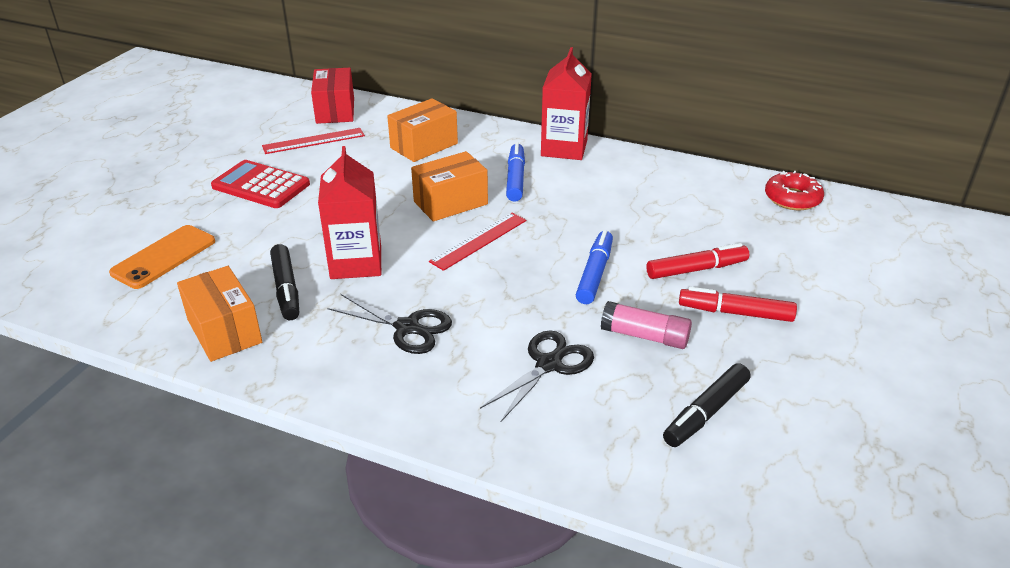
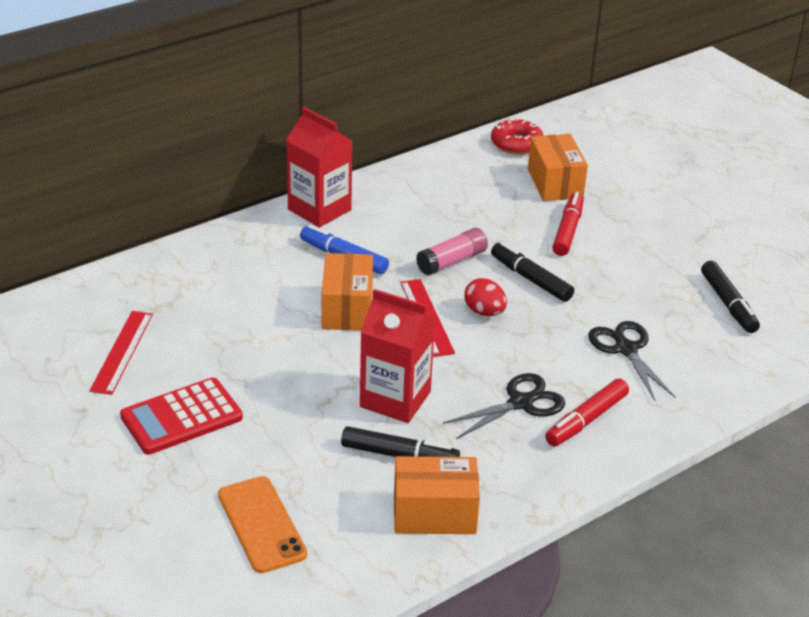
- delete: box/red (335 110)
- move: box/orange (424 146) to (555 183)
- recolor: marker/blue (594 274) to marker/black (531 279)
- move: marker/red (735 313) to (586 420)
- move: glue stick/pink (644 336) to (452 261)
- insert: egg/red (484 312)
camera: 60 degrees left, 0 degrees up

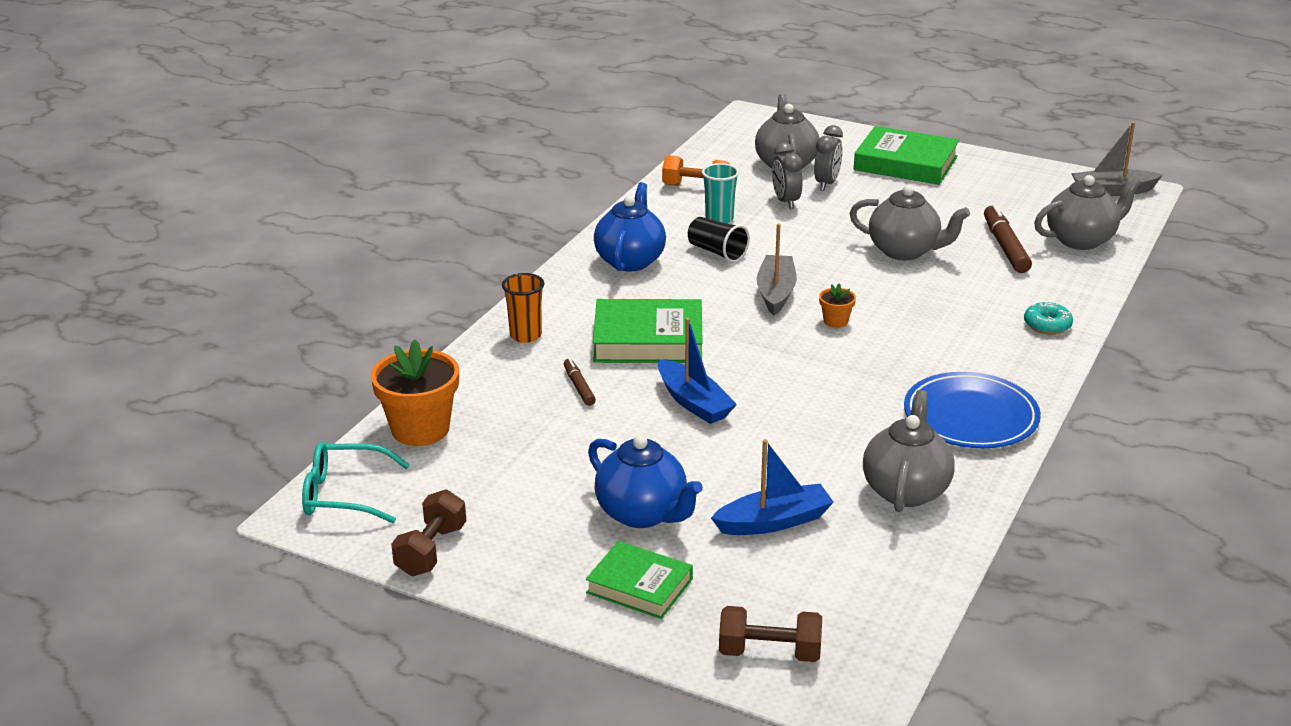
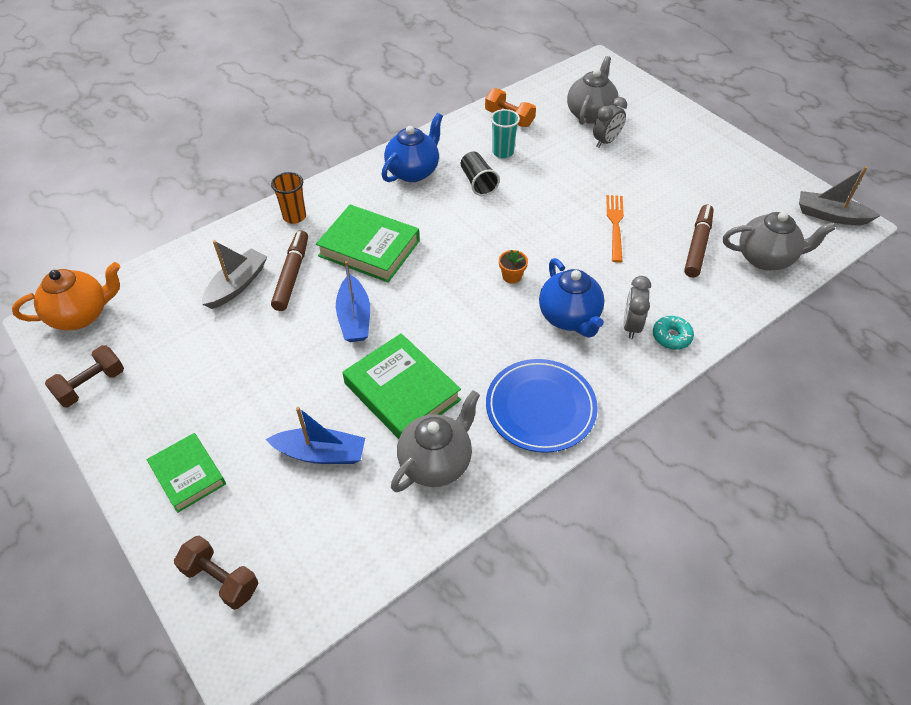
- move: book/green (905 163) to (402 392)
- move: clock/grey (786 202) to (631 326)
- replace: teapot/grey (905 251) to fork/orange (615 225)
- move: boat/grey (776 292) to (237 285)
- delete: flower pot/orange (420 429)
- resize: marker/brown (579 387) = (292 275) x1.77
- move: teapot/blue (643 513) to (569 317)
- replace: glasses/turquoise (344 494) to teapot/orange (81 315)
camera: 25 degrees right, 20 degrees up

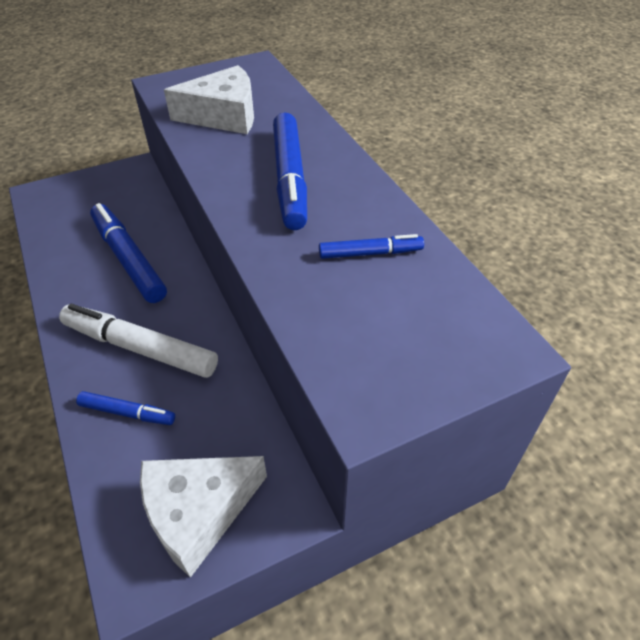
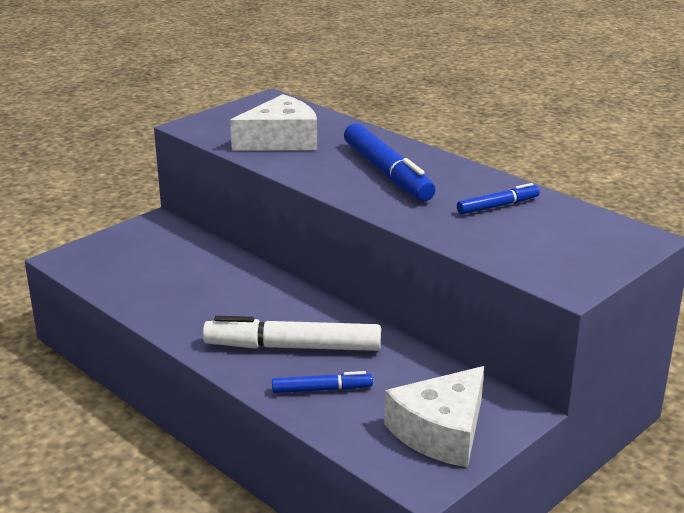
- delete: marker/blue (129 259)
camera: 20 degrees left, 20 degrees down

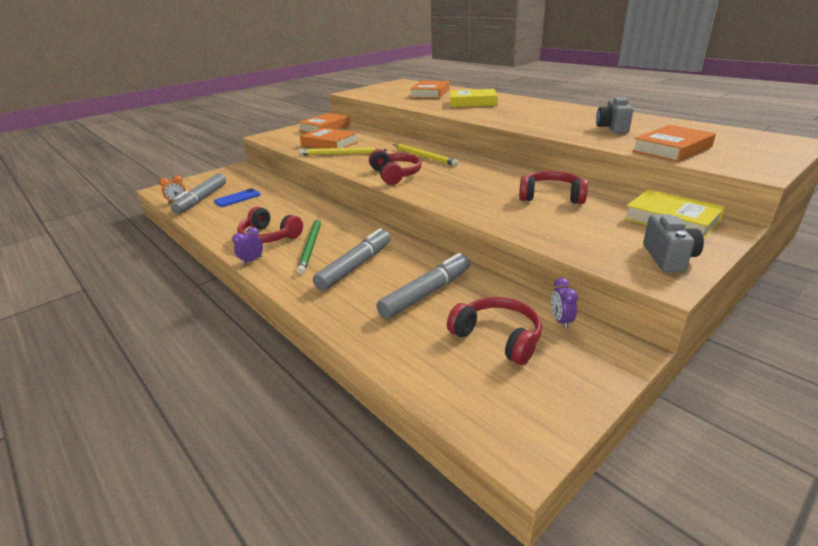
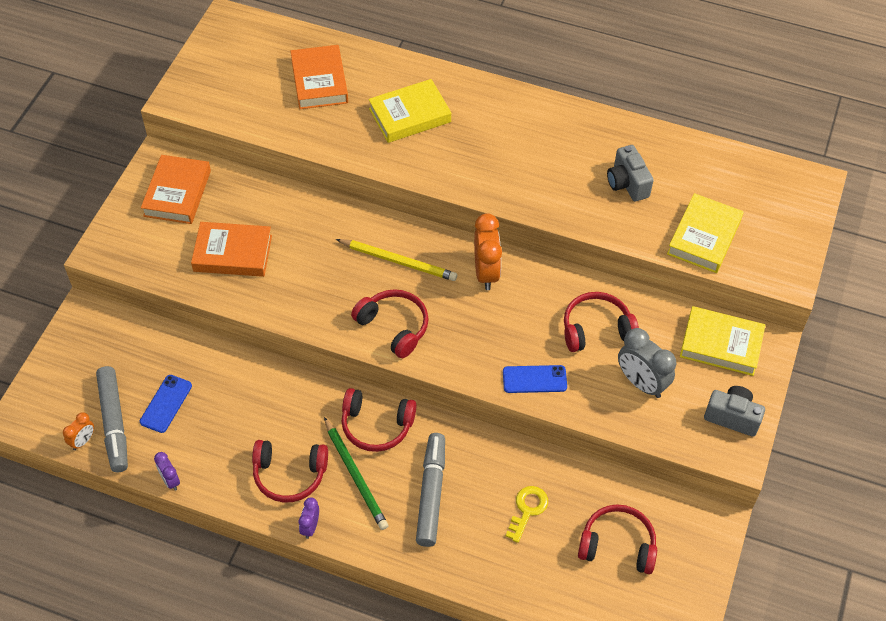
- recolor: book/orange (672 149) to book/yellow (704 237)
- delete: pencil/yellow (340 154)
- rotate: camera/grey (668 258) = (732 417) 45 degrees counterclockwise
- replace: marker/grey (426 293) to key/yellow (527 509)
- move: clock/purple (561 321) to (170 480)
- insert: clock/orange (486 272)
- insert: clock/grey (641 383)
- insert: phone/blue (534 379)
- insert: headphones/red (376 426)
camera: 30 degrees left, 25 degrees up

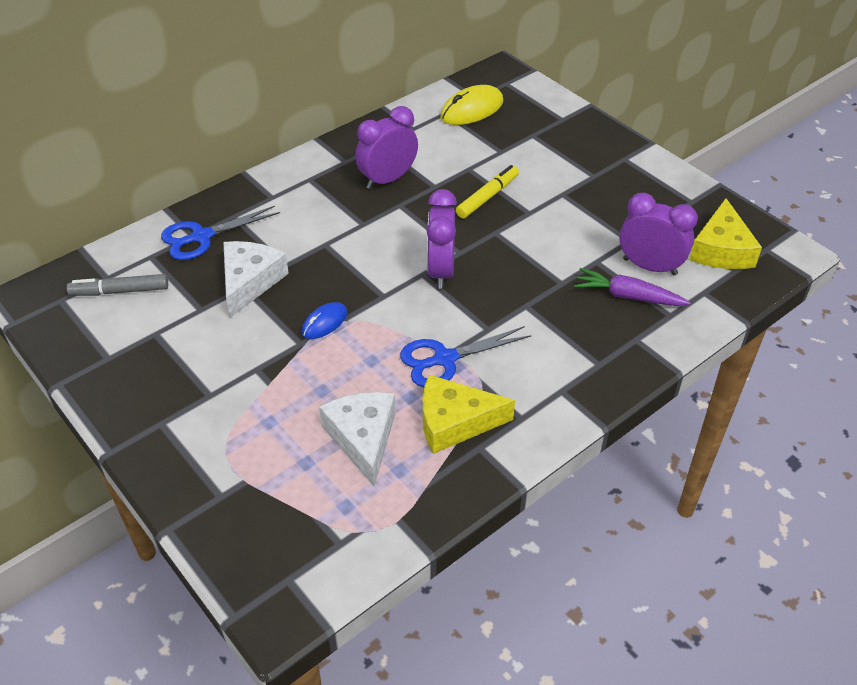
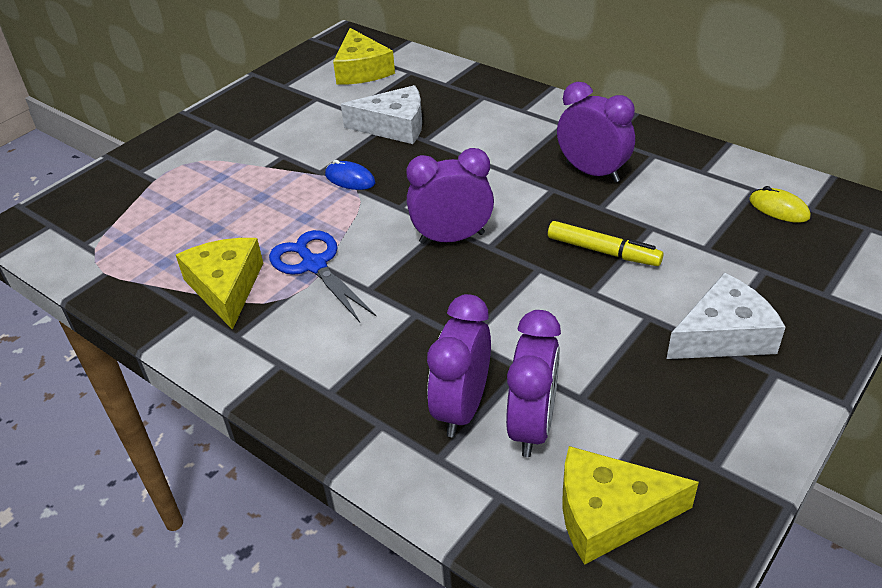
- resize: mouse/yellow (472 109) = (778 208) x0.61
- delete: scissors/blue (202 237)
- replace: carrot/purple (628 296) to clock/purple (461 408)
- replace: marker/grey (120 291) to cheese/yellow (361 70)
- move: cheese/white (363 438) to (723 335)
camera: 80 degrees right, 5 degrees down

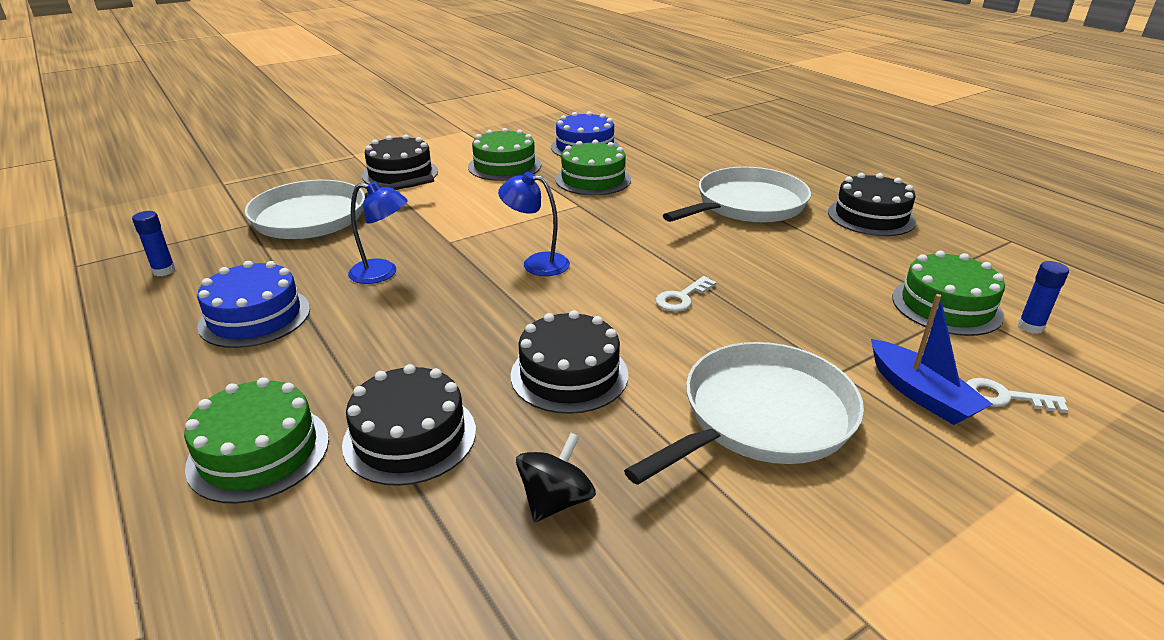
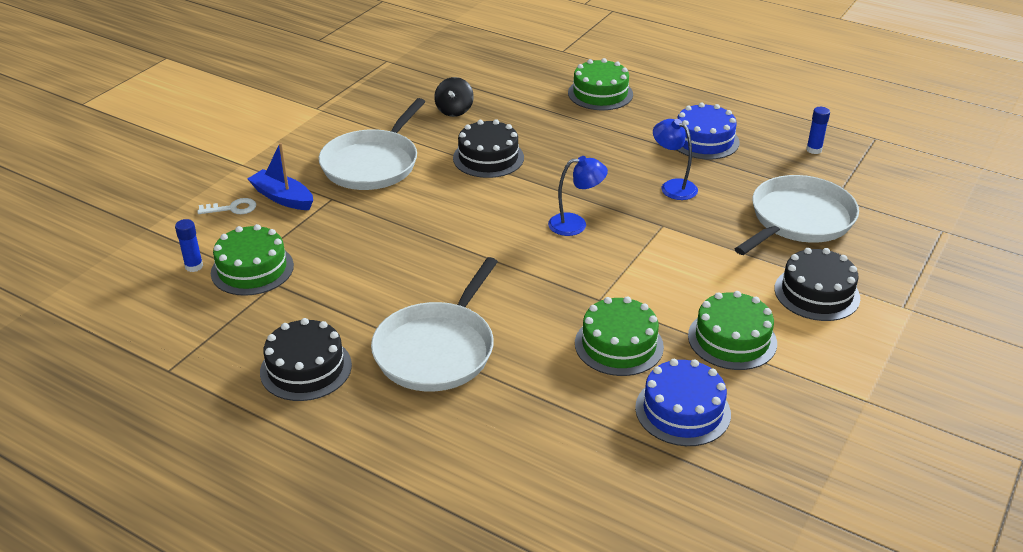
- rotate: lamp/blue (382 273) = (673 186) 60 degrees clockwise
- delete: key/white (682 298)
- delete: cake/black (410 437)
camera: 155 degrees right, 5 degrees up

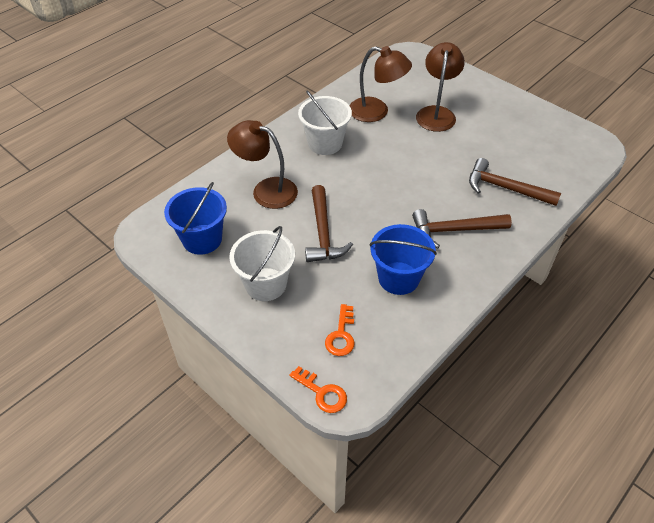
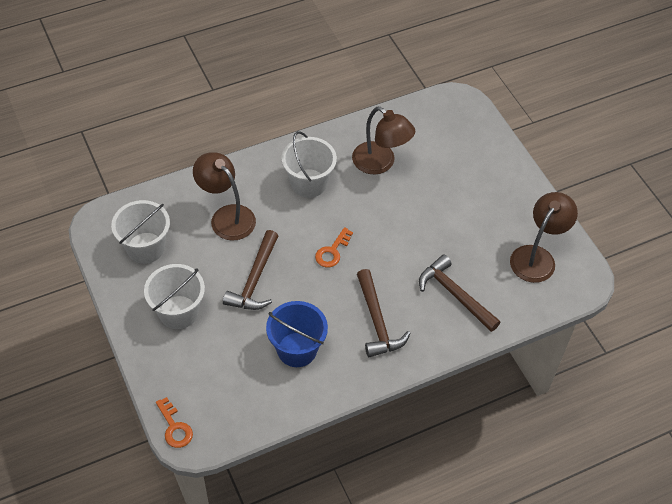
- move: lamp/brown (436 113) to (537 257)
- recolor: bucket/blue (202 239) to bucket/white (145 248)
- rotate: hammer/brown (454 230) = (377 321) 120 degrees counterclockwise
- move: key/orange (341 335) to (332 251)
camera: 20 degrees right, 5 degrees up

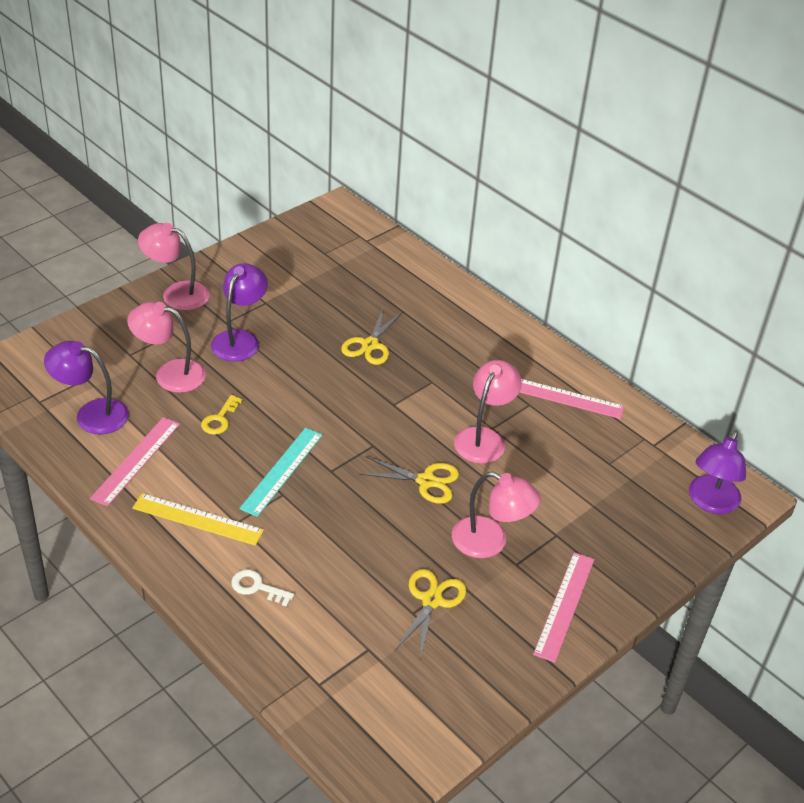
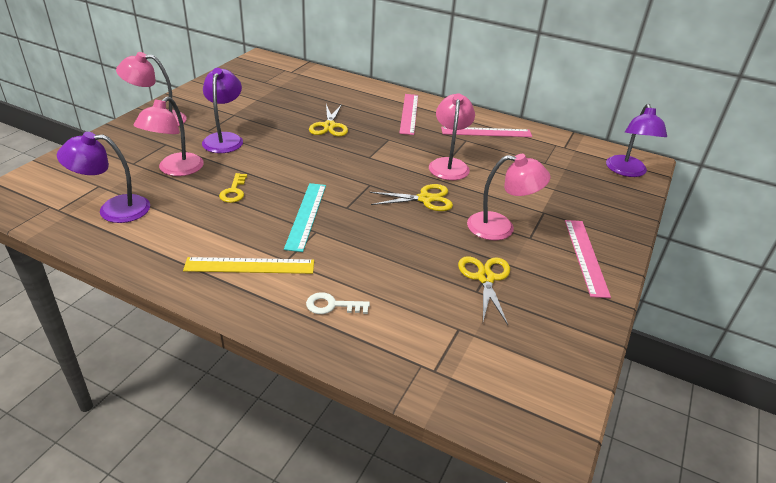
- rotate: lamp/pink (170 374) = (175 169) 60 degrees counterclockwise
- move: ruler/pink (136 460) to (409 113)
camera: 20 degrees left, 5 degrees down

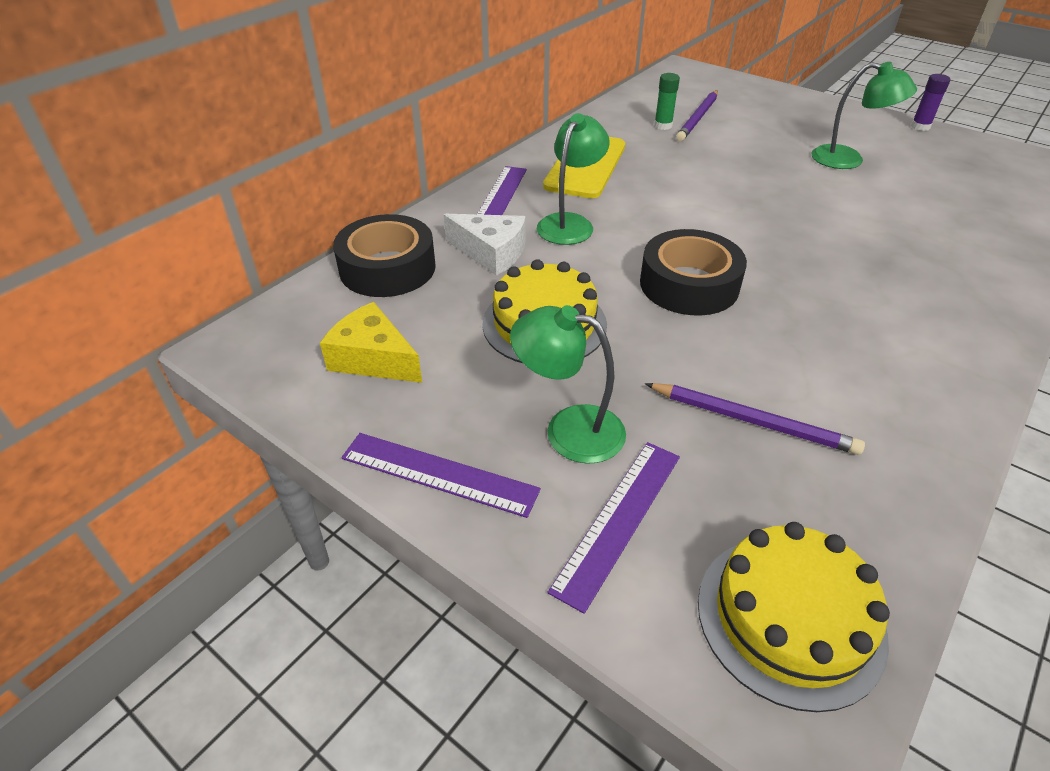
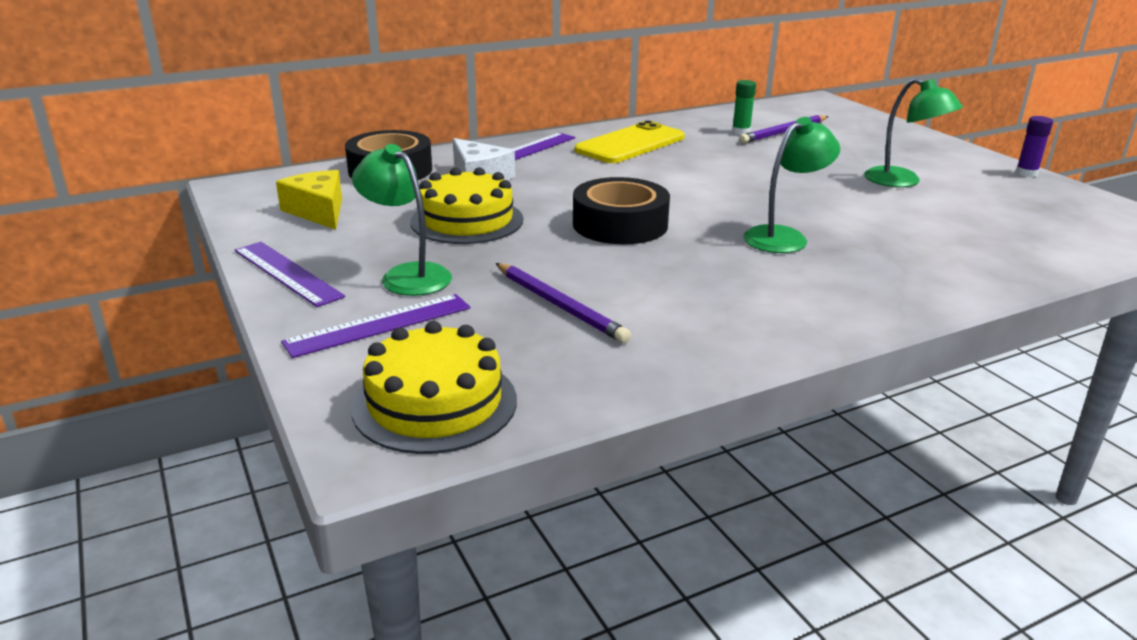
- move: lamp/green (570 223) to (784 237)
camera: 25 degrees right, 15 degrees down

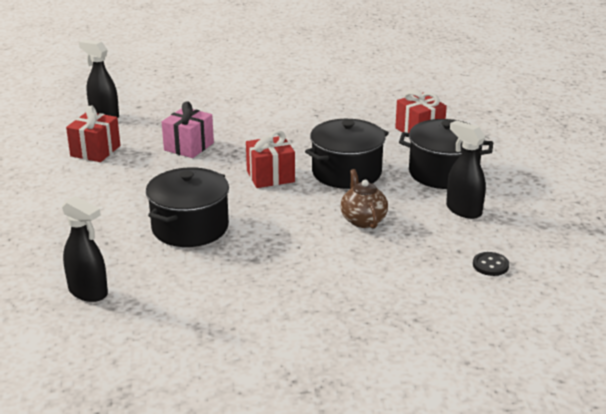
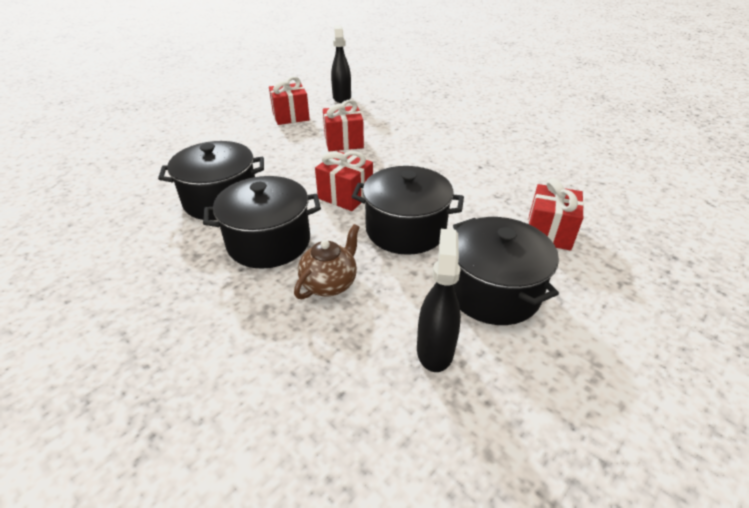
- recolor: gift/pink (189 146) to gift/red (343 142)
- delete: spray bottle/black (88 292)
- delete: button/black (490 265)
- insert: pot/black (269 242)
camera: 50 degrees right, 10 degrees up

